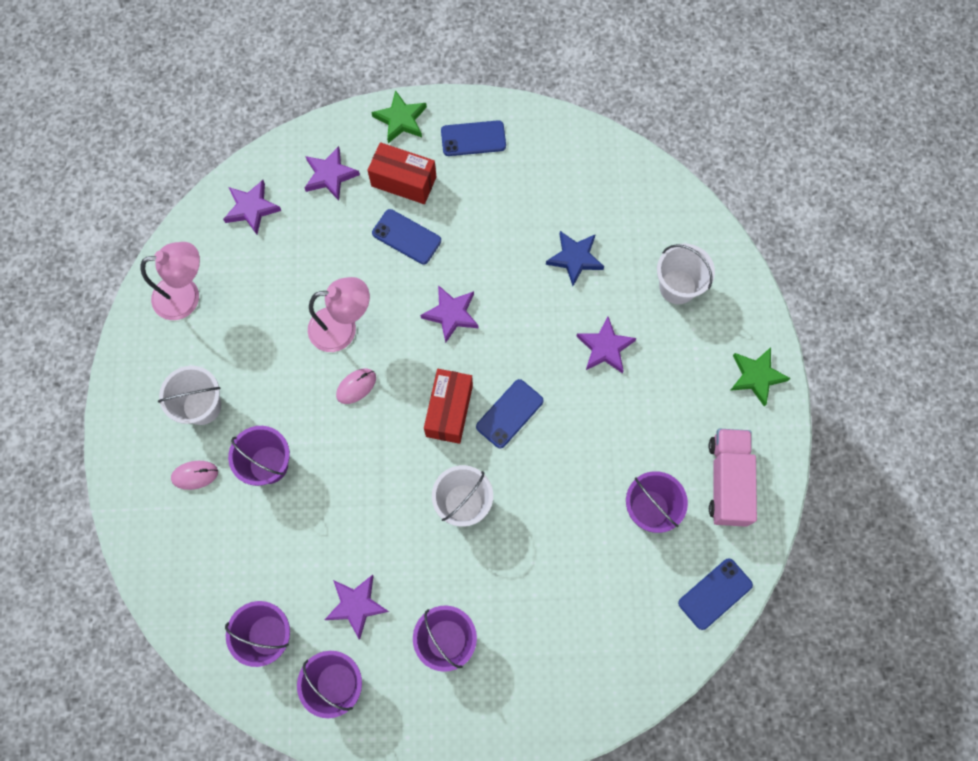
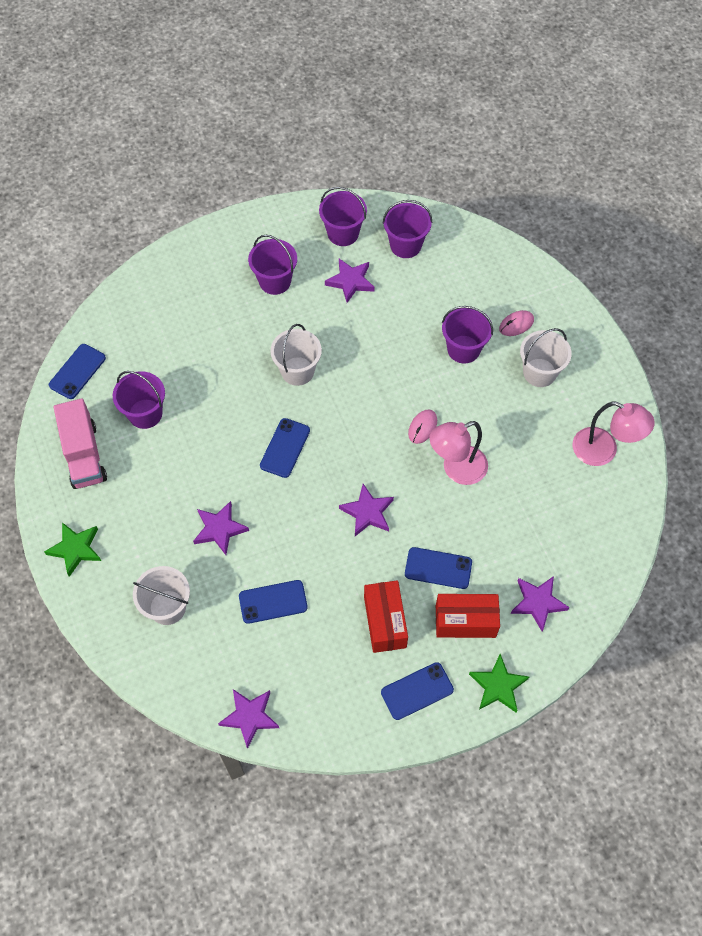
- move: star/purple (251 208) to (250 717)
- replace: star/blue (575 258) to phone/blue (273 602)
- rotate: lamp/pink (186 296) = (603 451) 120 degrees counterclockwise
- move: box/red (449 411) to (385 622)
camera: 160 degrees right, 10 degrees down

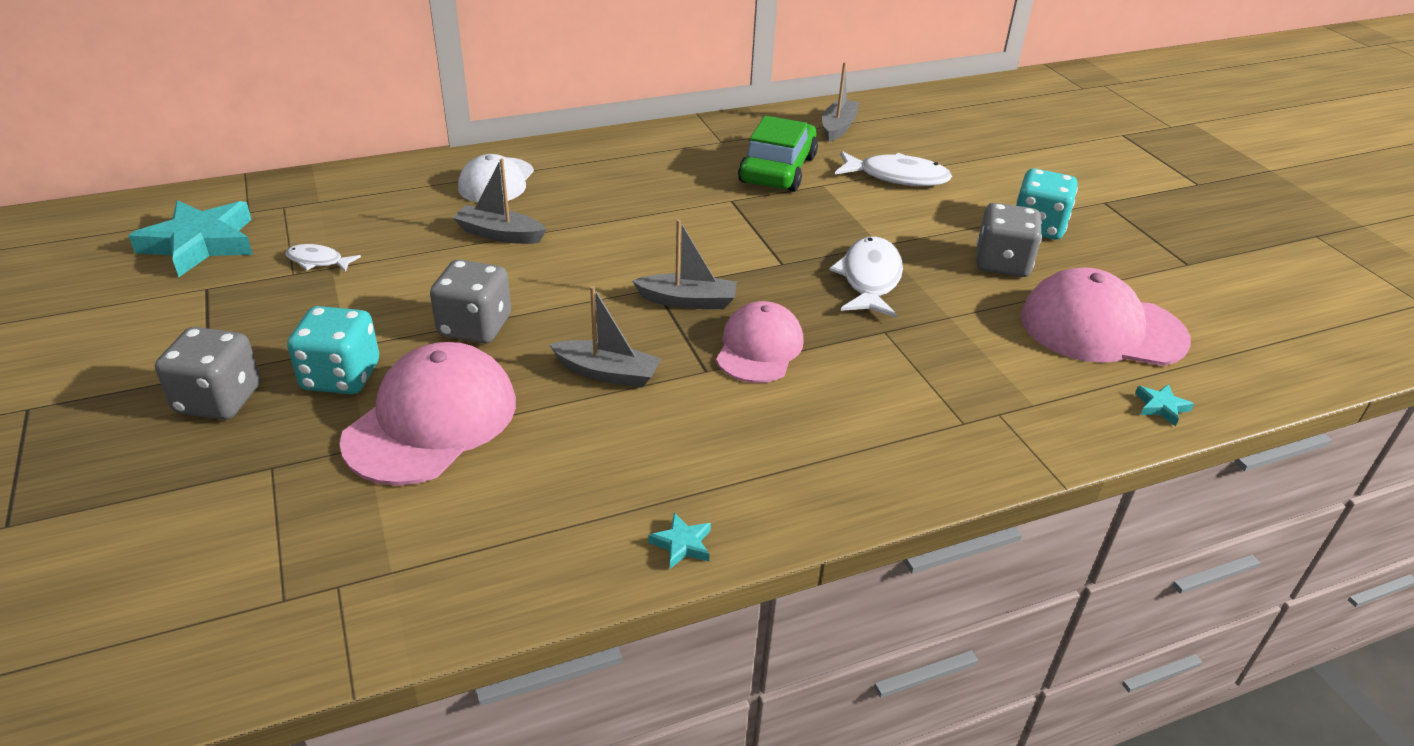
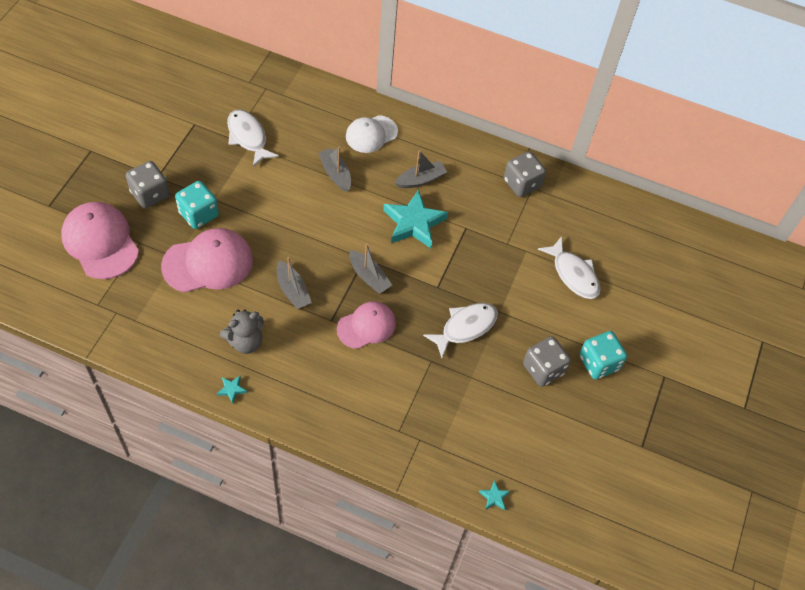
- move: boat/grey (838 127) to (420 180)
- delete: car/green (777 169)
- move: star/turquoise (200 244) to (414 223)
- resize: fish/white (318 261) = (248 137) x1.81
- move: dice/grey (475 327) to (522 183)
- move: cap/pink (1102 328) to (100 242)
- insert: teddy bear/grey (245 342)
camera: 40 degrees right, 20 degrees up

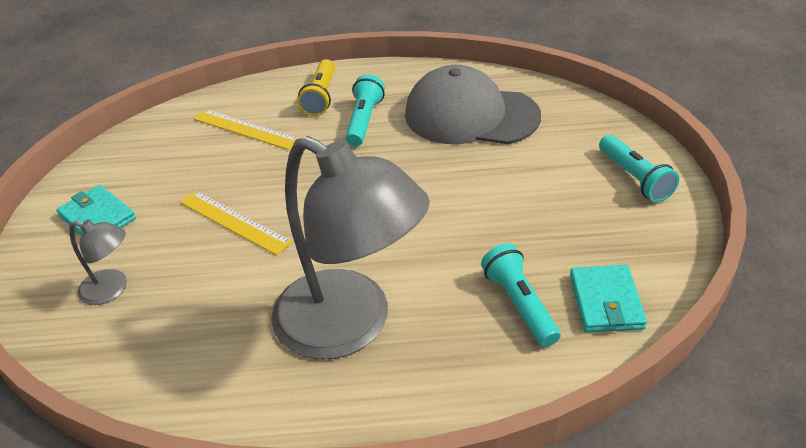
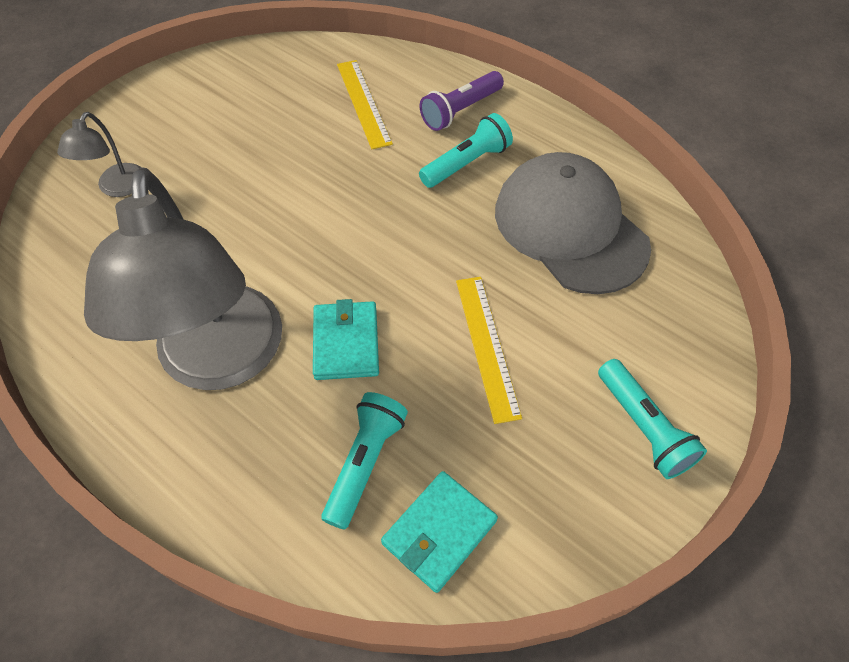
- recolor: flashlight/yellow (321 97) to flashlight/purple (460 110)
- rotate: flashlight/turquoise (634 178) = (643 427) 45 degrees counterclockwise
- move: wallet/turquoise (97 218) to (346 343)
- move: ruler/yellow (234 222) to (486 346)
- rotate: lamp/grey (112 289) = (117 188) 45 degrees clockwise
camera: 40 degrees right, 15 degrees up

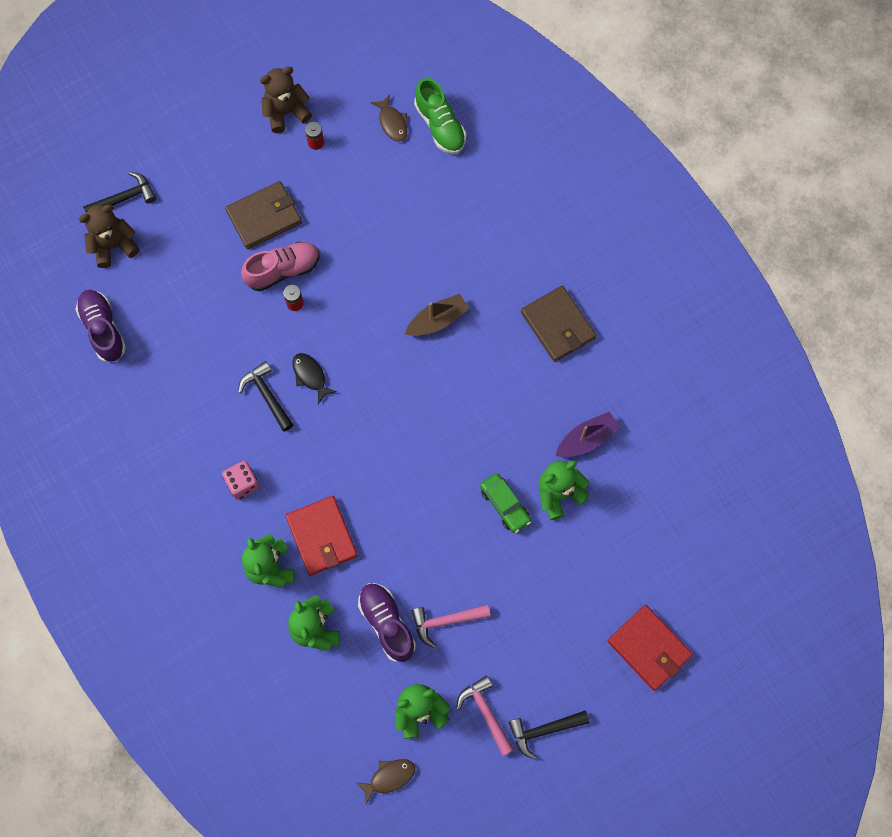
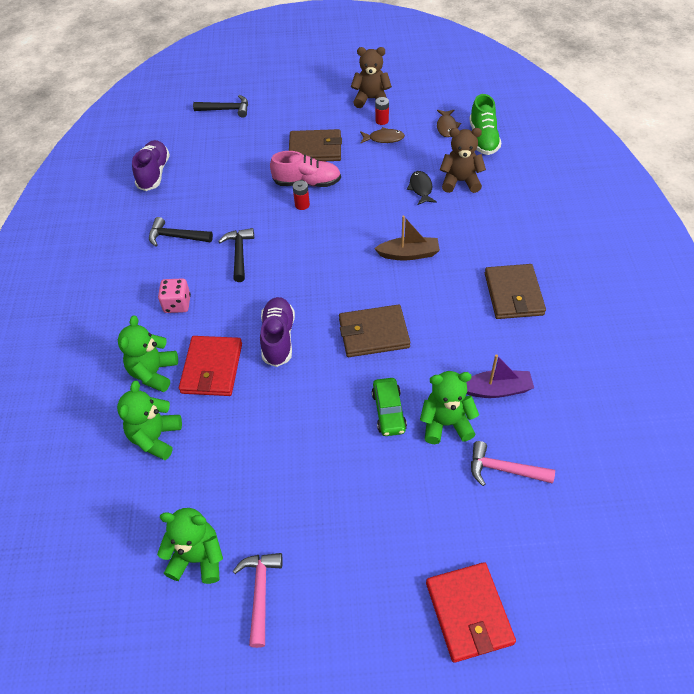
- move: teddy bear/brown (113 245) to (460 181)
- move: fish/black (310 376) to (421 188)
- move: shoe/purple (387 624) to (278 338)
- move: hammer/pink (445 621) to (503 469)
- move: hammer/black (543 730) to (176 237)
- move: fish/brown (389 777) to (384 138)
- insert: wallet/brown (373 333)
camera: 30 degrees right, 20 degrees down

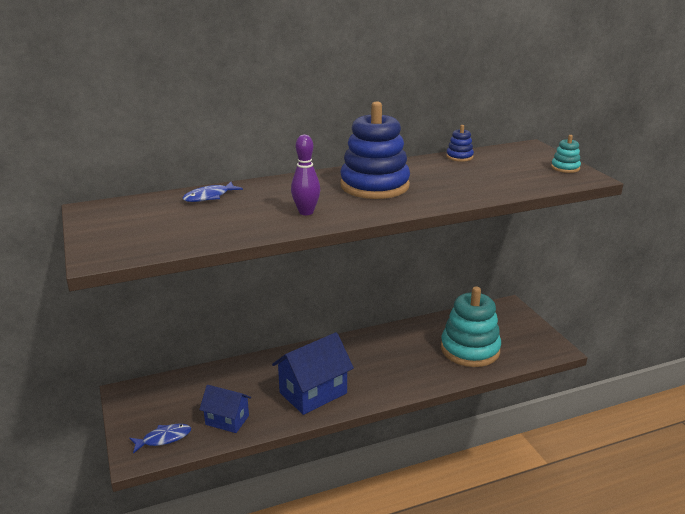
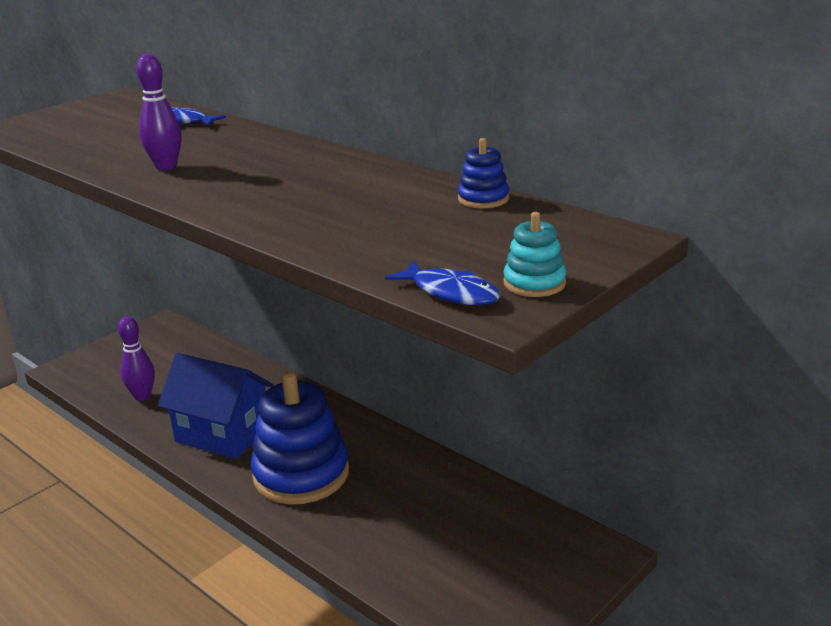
- move: stacking toy/blue (374 186) to (301 474)
- delete: stacking toy/turquoise (470 349)
- replace: house/blue (227 420) to bowling pin/purple (142 396)
- move: fish/blue (163 438) to (450 292)
camera: 65 degrees right, 0 degrees up

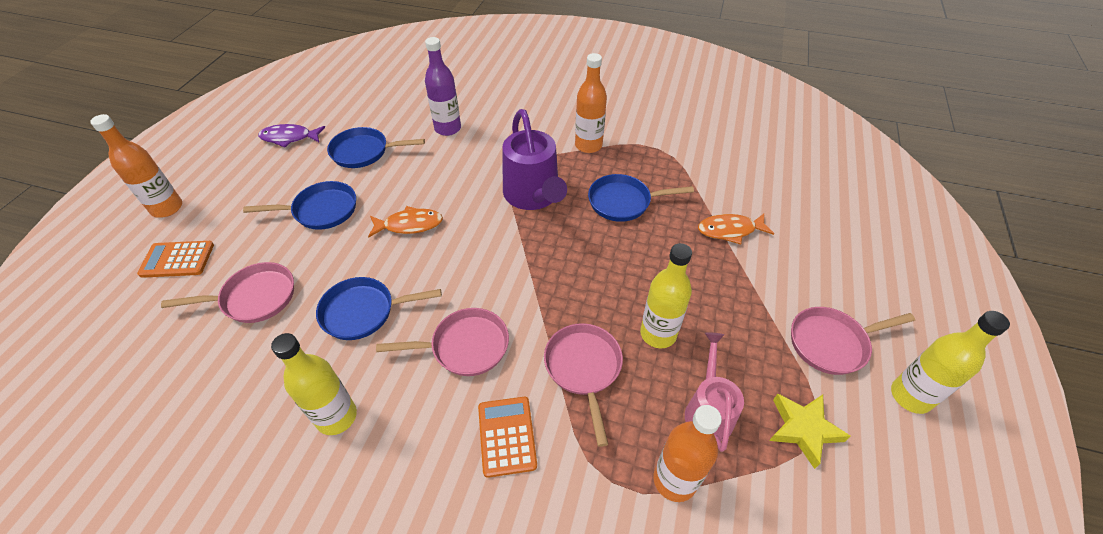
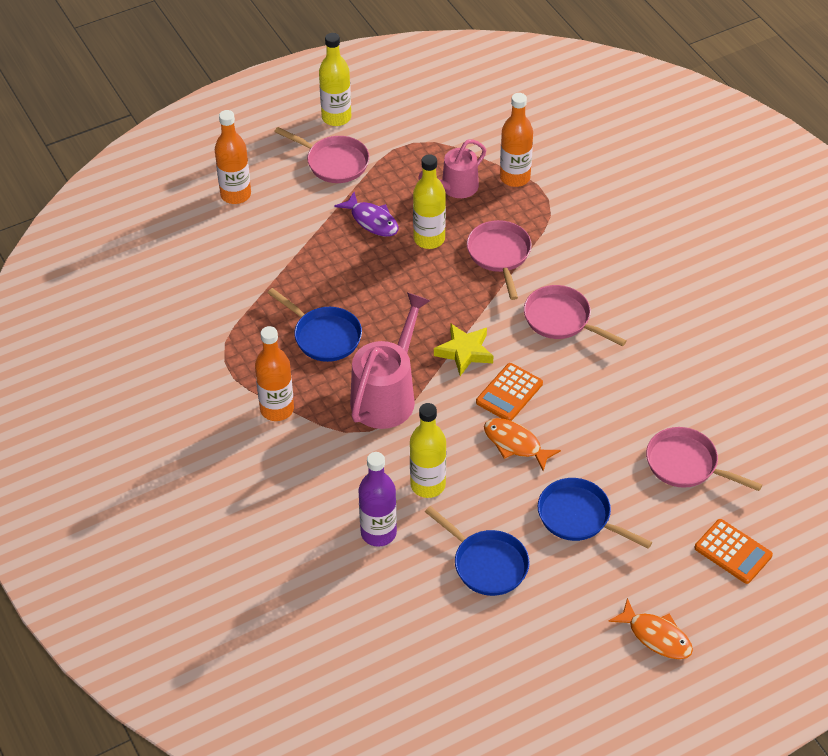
- recolor: watering can/purple (533 196) to watering can/pink (387 395)
- move: bottle/orange (167 208) to (235 194)
- move: fish/purple (289 138) to (372 220)
- move: fish/orange (730 230) to (656 636)
- delete: pan/blue (363 312)
- rotate: pan/pink (584 368) = (499 255) 135 degrees clockwise
- move: bottle/yellow (336 417) to (428 485)
- move: star/yellow (803 429) to (464 352)
- move: calculator/orange (507 436) to (509 393)
camera: 135 degrees left, 0 degrees up

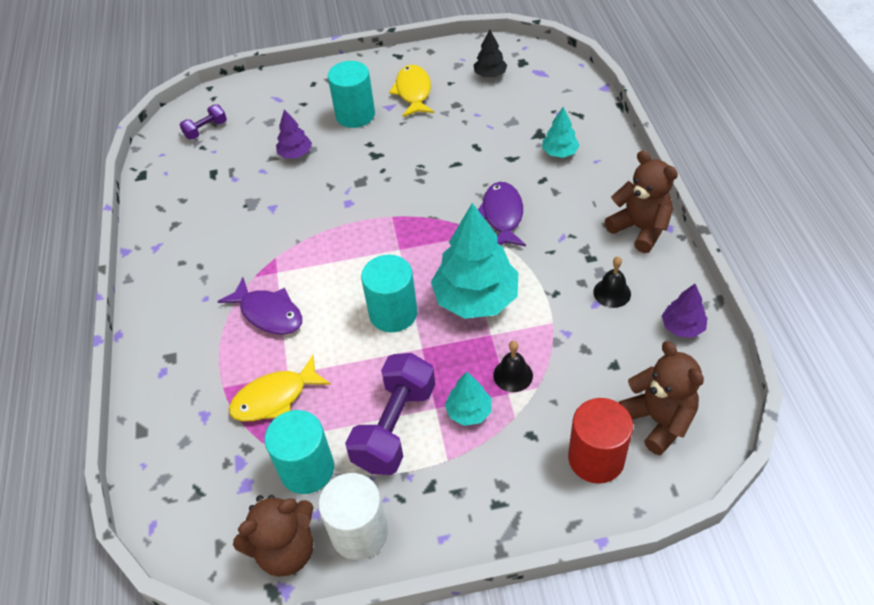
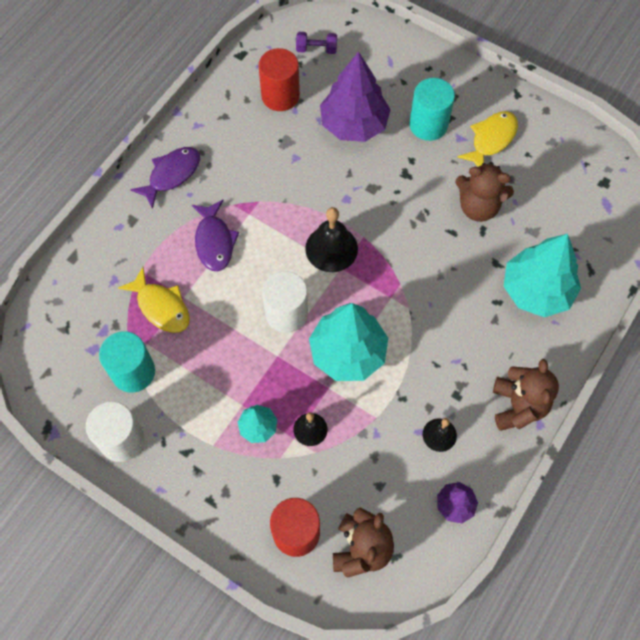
- delete: tree/black (490 75)
- resize: tree/turquoise (559 152) = (536 290) x2.04
- resize: tree/purple (295 154) = (354 124) x2.04
- move: fish/purple (502 215) to (171 175)
- recolor: cylinder/turquoise (393 313) to cylinder/white (286 313)
- delete: dumbbell/purple (395 426)
- rotate: fish/yellow (275 398) = (161 306) 150 degrees counterclockwise
- move: teddy bear/brown (286 550) to (478 207)
- insert: cylinder/red (280 96)
- insert: bell/black (331 248)
camera: 40 degrees right, 15 degrees up

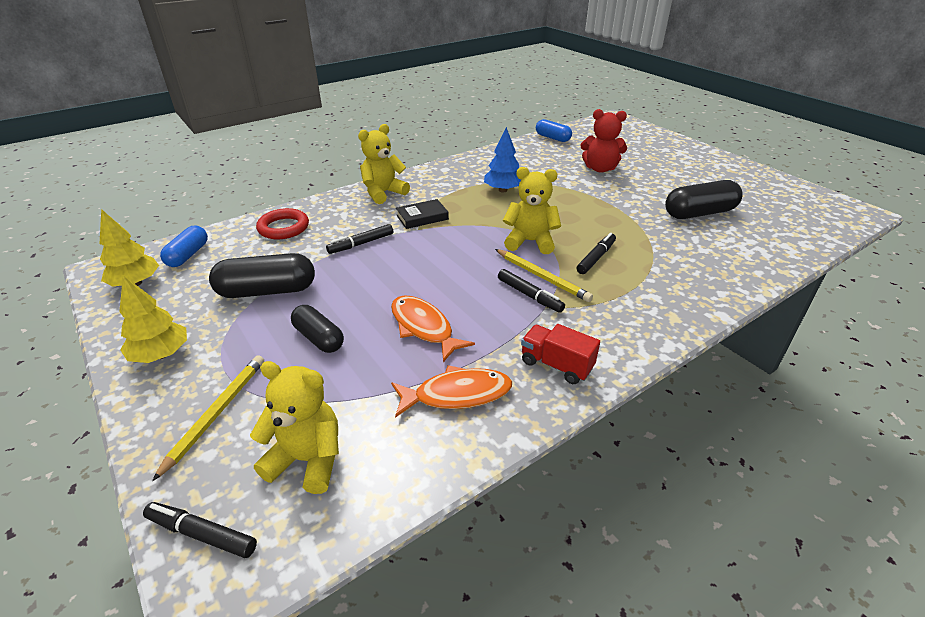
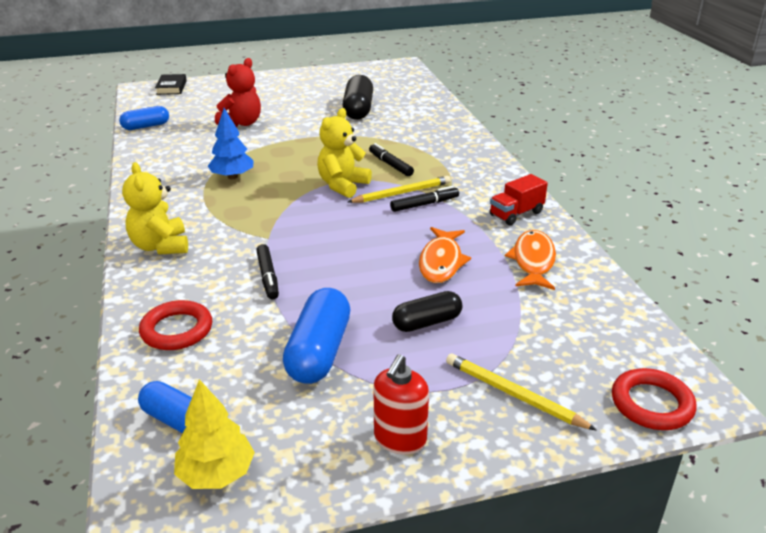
- move: book/black (422 217) to (171 87)
- recolor: capsule/black (267 291) to capsule/blue (319 352)
- replace: tree/yellow (161 354) to soap dispenser/red (400 439)
- rotate: fish/orange (424 327) = (441 262) 60 degrees counterclockwise
- delete: teddy bear/yellow (307 459)
- replace: marker/black (201 534) to ring/red (651 404)
camera: 70 degrees left, 5 degrees down

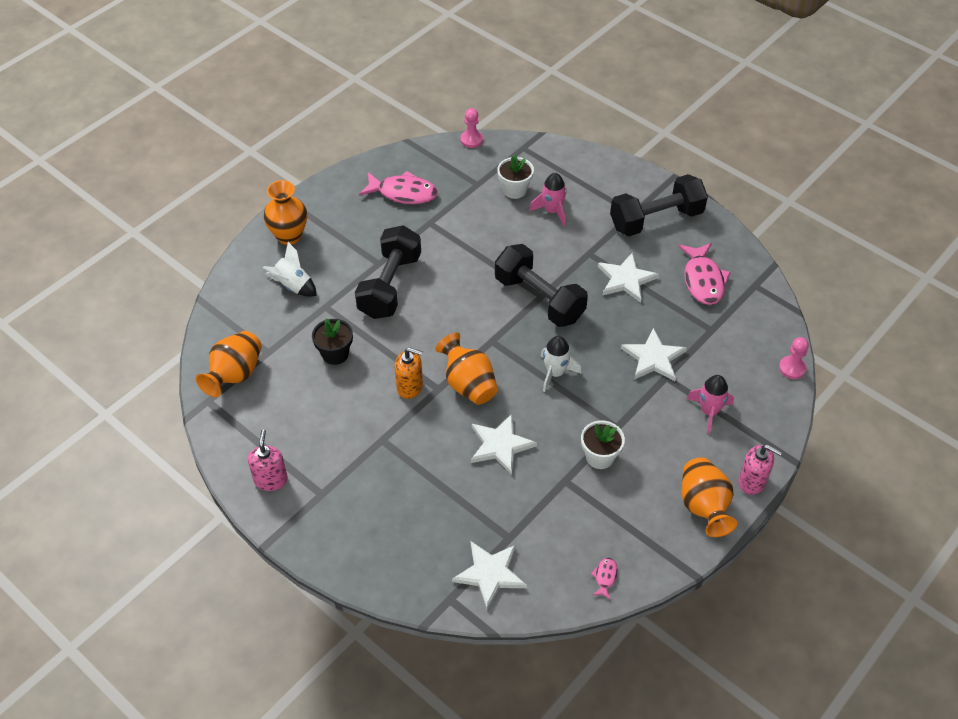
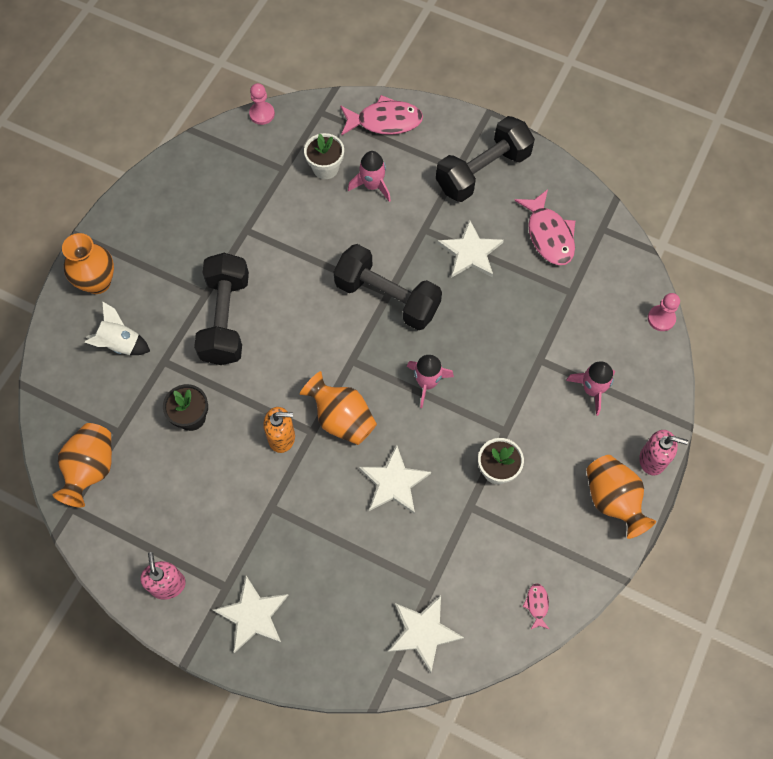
- move: fish/pink (403 193) to (385 121)
- move: star/white (653 358) to (253 615)
- recolor: rocket/white (555 373) to rocket/pink (427 383)
camera: 15 degrees left, 15 degrees up

